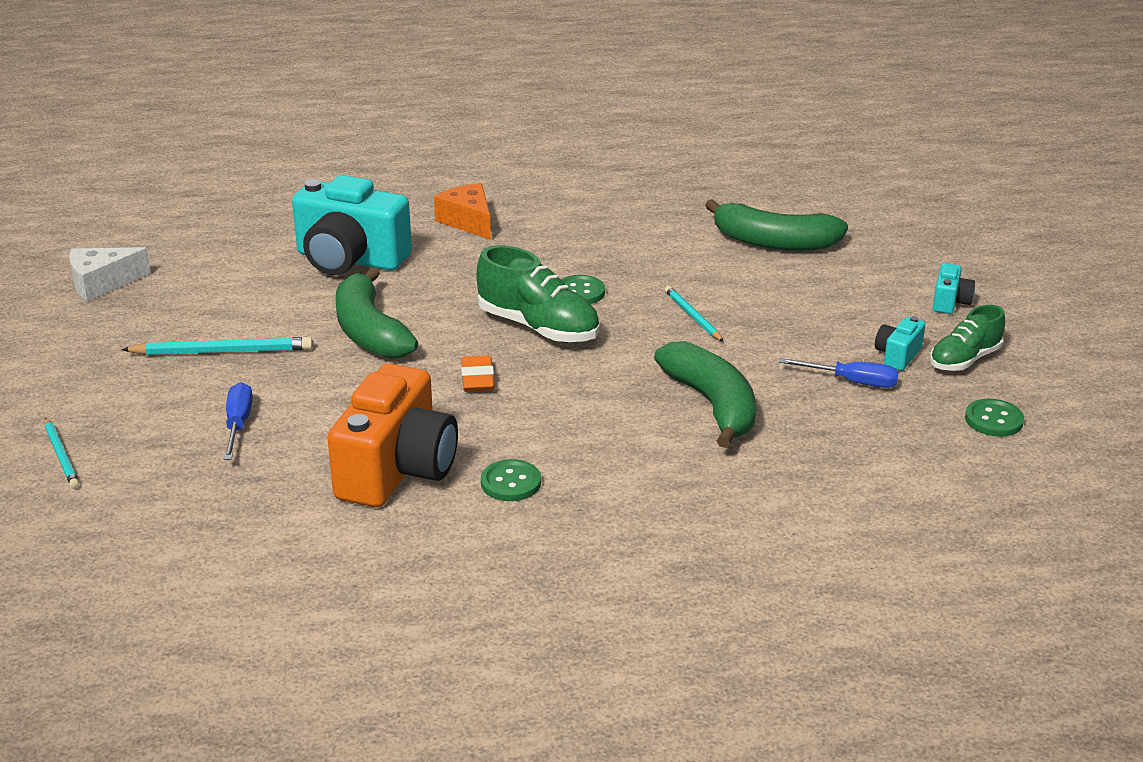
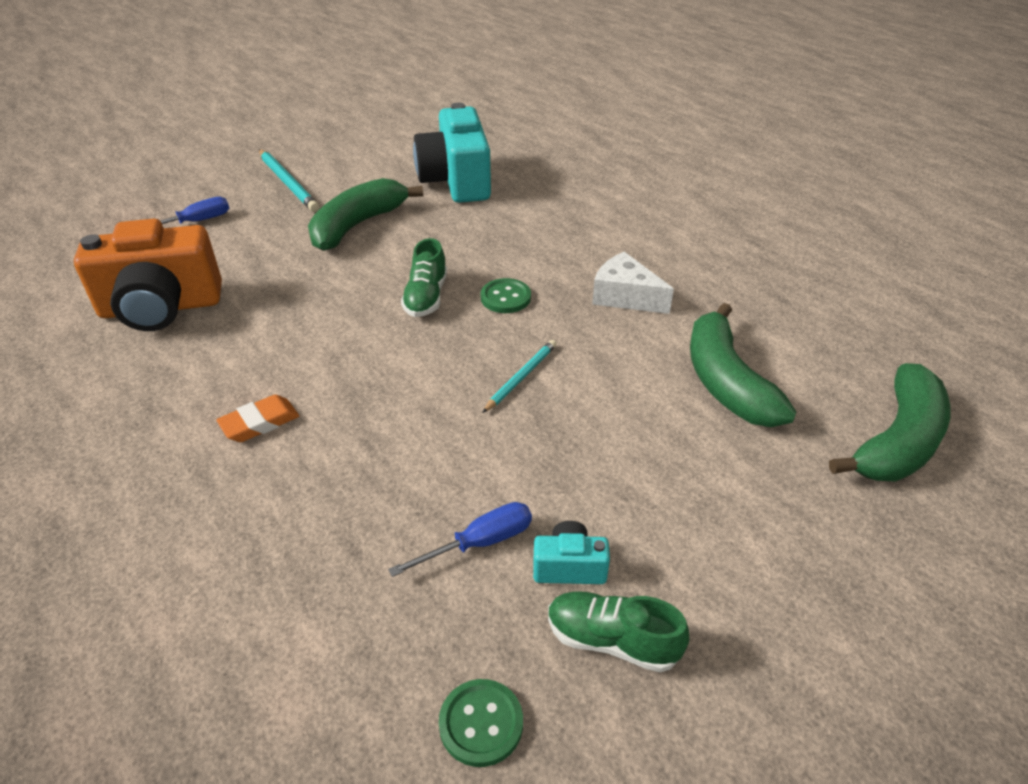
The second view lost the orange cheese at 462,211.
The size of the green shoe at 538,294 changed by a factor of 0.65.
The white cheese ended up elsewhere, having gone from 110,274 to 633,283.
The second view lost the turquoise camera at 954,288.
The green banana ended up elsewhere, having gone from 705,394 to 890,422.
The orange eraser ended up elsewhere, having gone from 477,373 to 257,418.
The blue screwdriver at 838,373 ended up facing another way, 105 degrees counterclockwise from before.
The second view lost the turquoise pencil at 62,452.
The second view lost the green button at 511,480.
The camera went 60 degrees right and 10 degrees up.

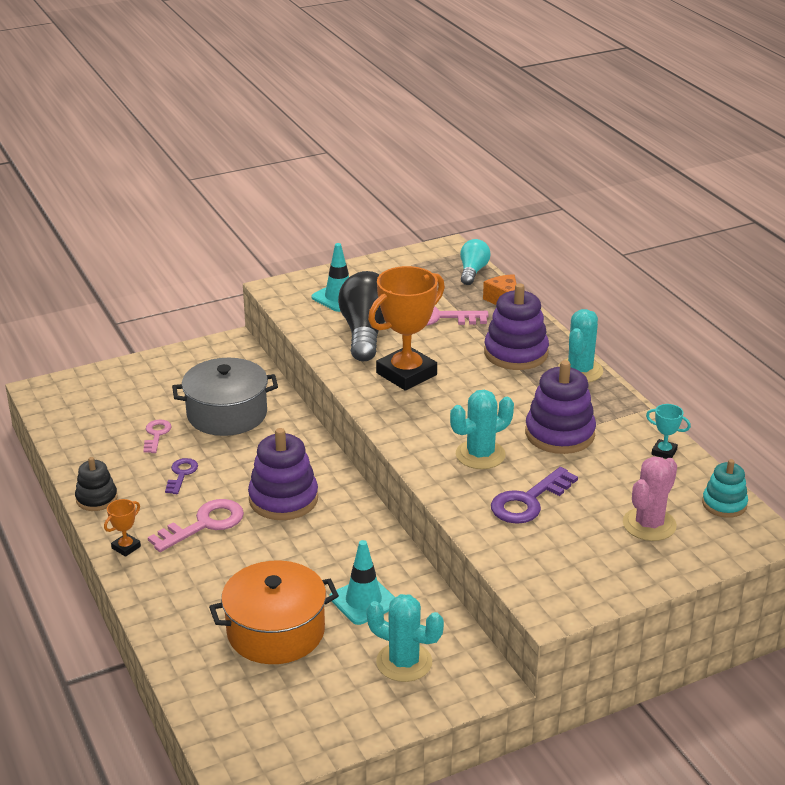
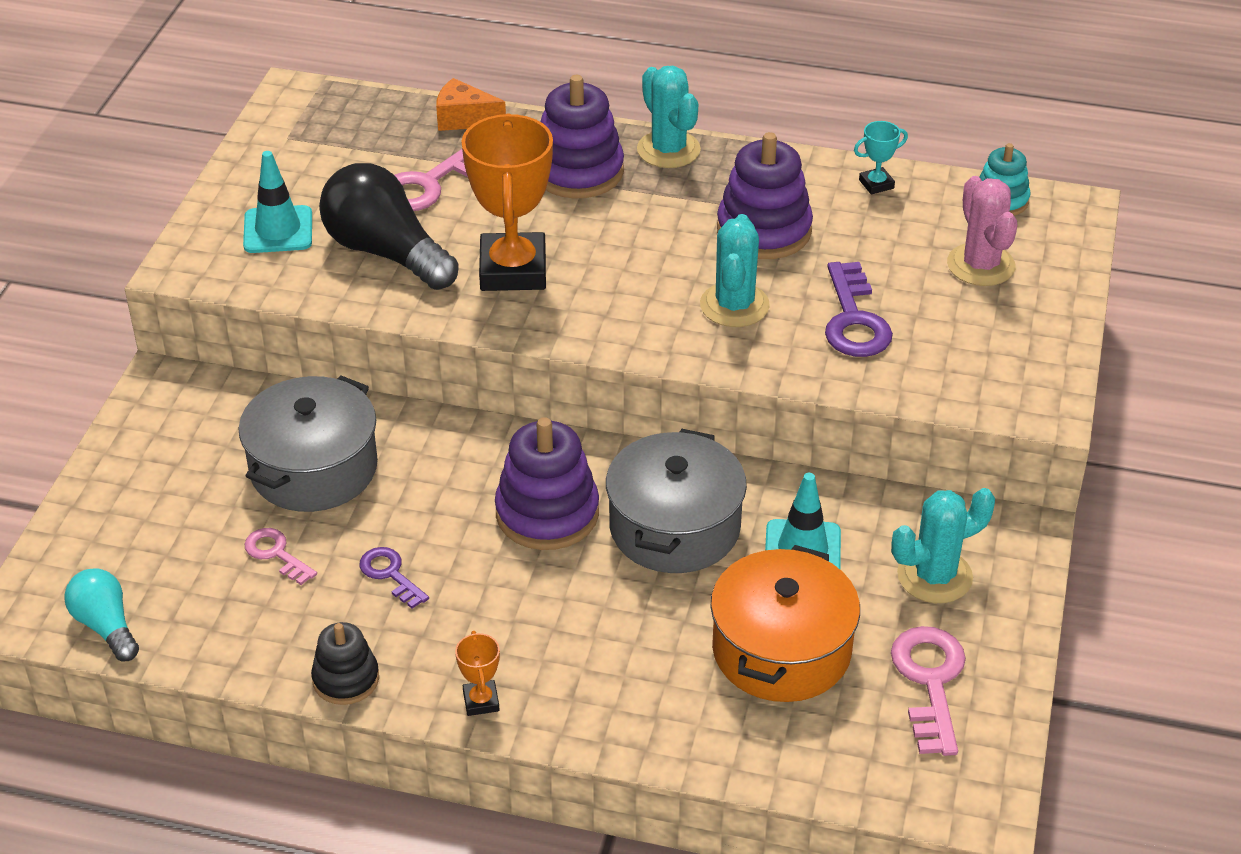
The turquoise light bulb ended up elsewhere, having gone from 475,262 to 101,614.
The pink key ended up elsewhere, having gone from 196,525 to 928,691.
The second view gained the grey pot at 676,501.
The camera went 50 degrees left and 10 degrees up.

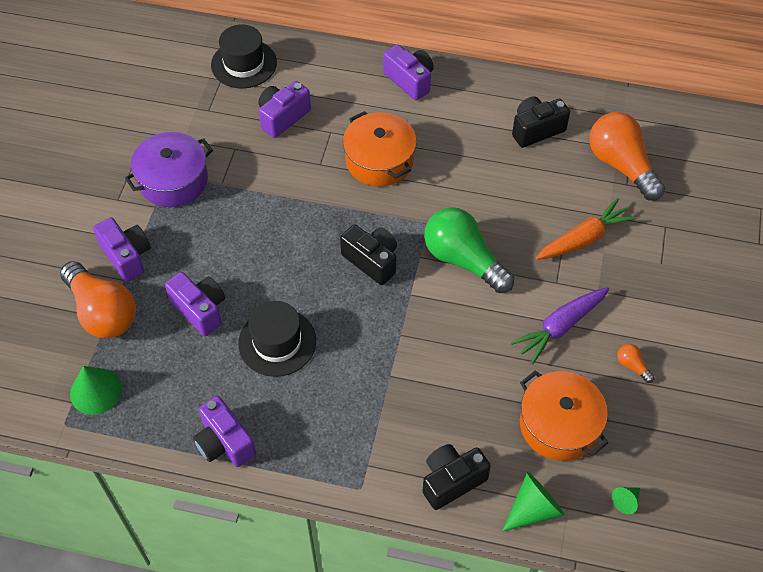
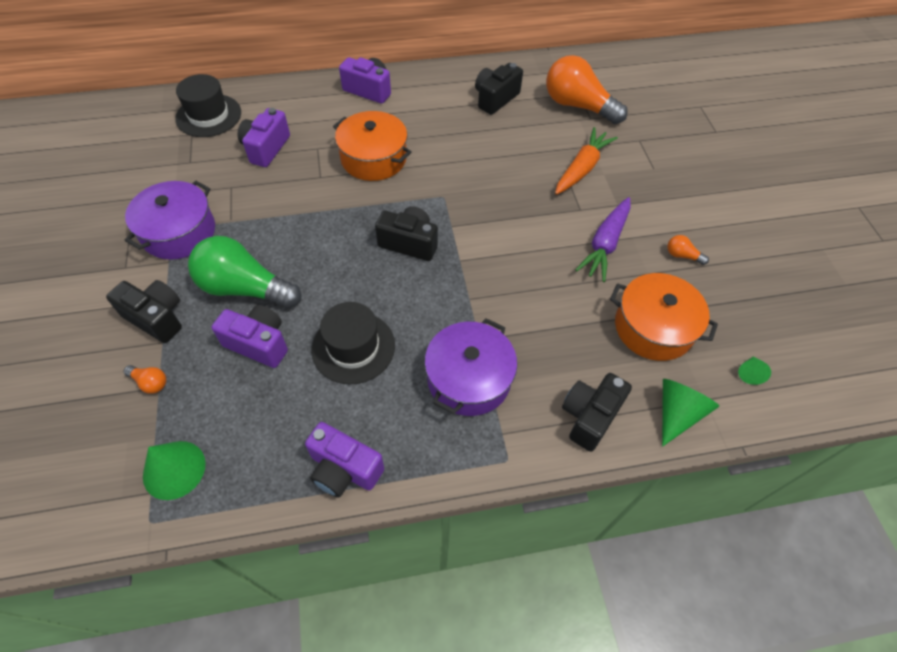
The green light bulb ended up elsewhere, having gone from 469,250 to 244,272.
What was the purple camera at 122,249 turned into the black camera at 144,311.
The size of the orange light bulb at 98,299 changed by a factor of 0.41.
The second view gained the purple pot at 471,367.
The camera went 25 degrees left and 0 degrees up.

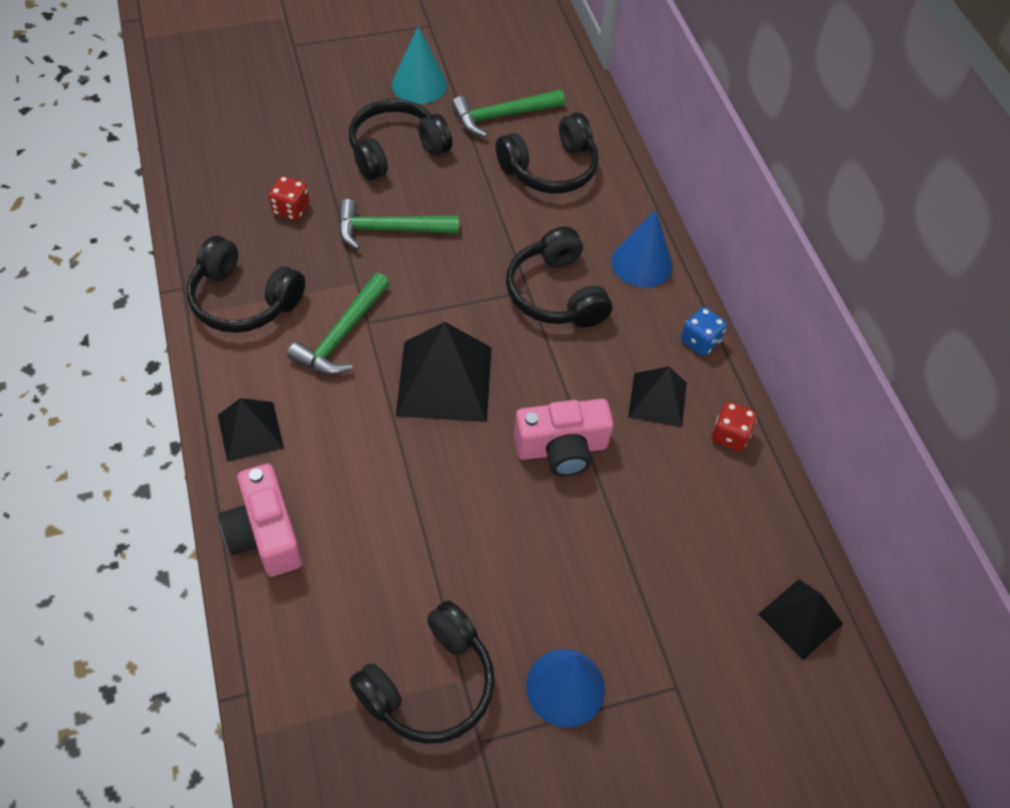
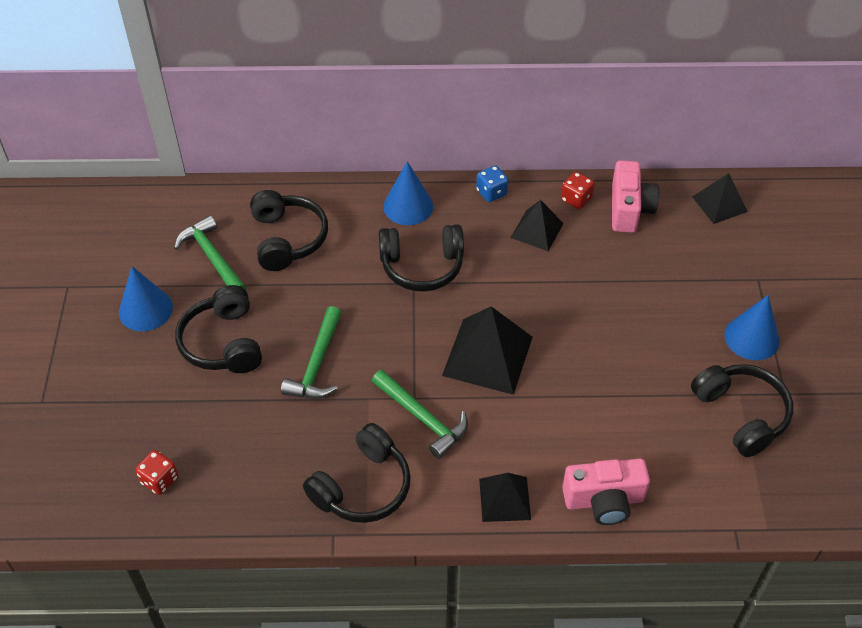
What was the turquoise cone at 419,65 turned into the blue cone at 146,298.
The green hammer at 508,113 ended up facing another way, 150 degrees clockwise from before.
The red dice ended up elsewhere, having gone from 289,198 to 156,472.
The pink camera ended up elsewhere, having gone from 564,437 to 635,196.
The camera went 70 degrees left and 5 degrees down.

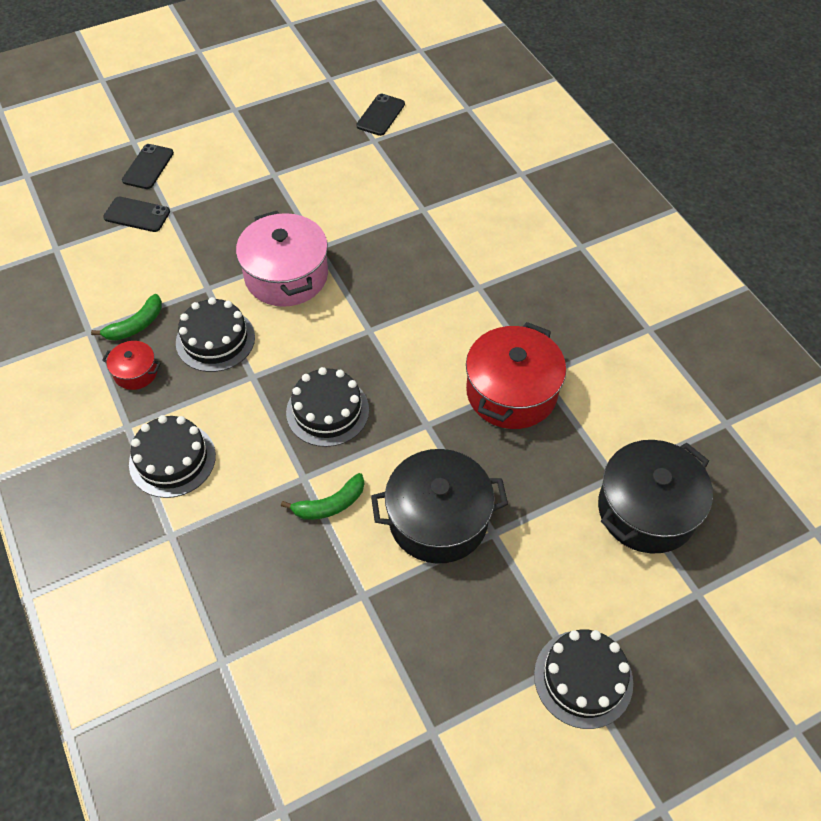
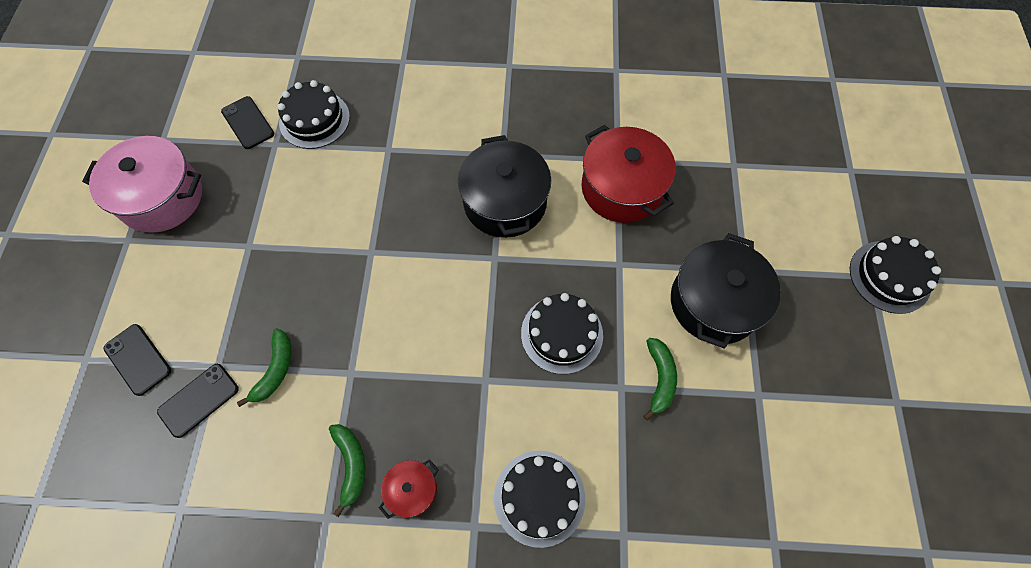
The pink pot ended up elsewhere, having gone from 282,259 to 142,184.
The black cake ended up elsewhere, having gone from 215,334 to 313,114.
The black pot ended up elsewhere, having gone from 655,497 to 504,186.
The second view gained the green banana at 264,367.
The camera went 60 degrees left and 10 degrees up.

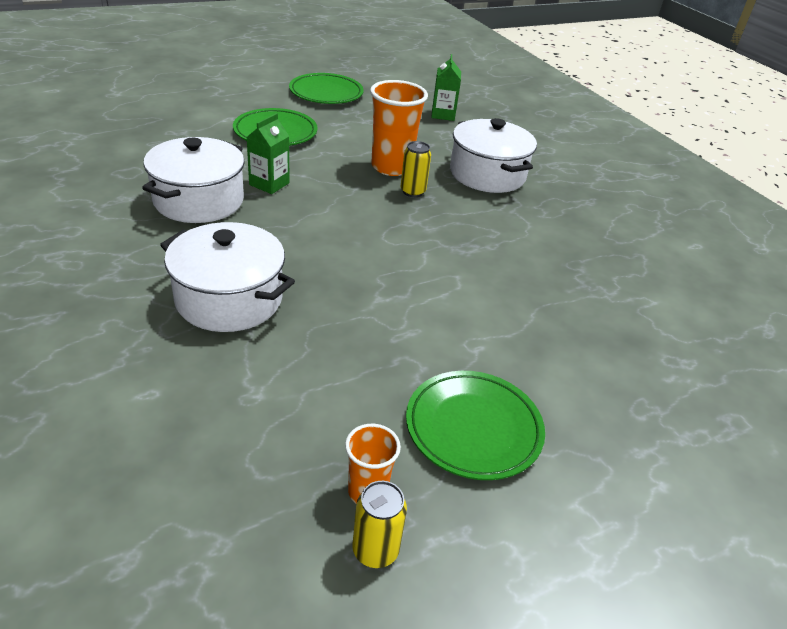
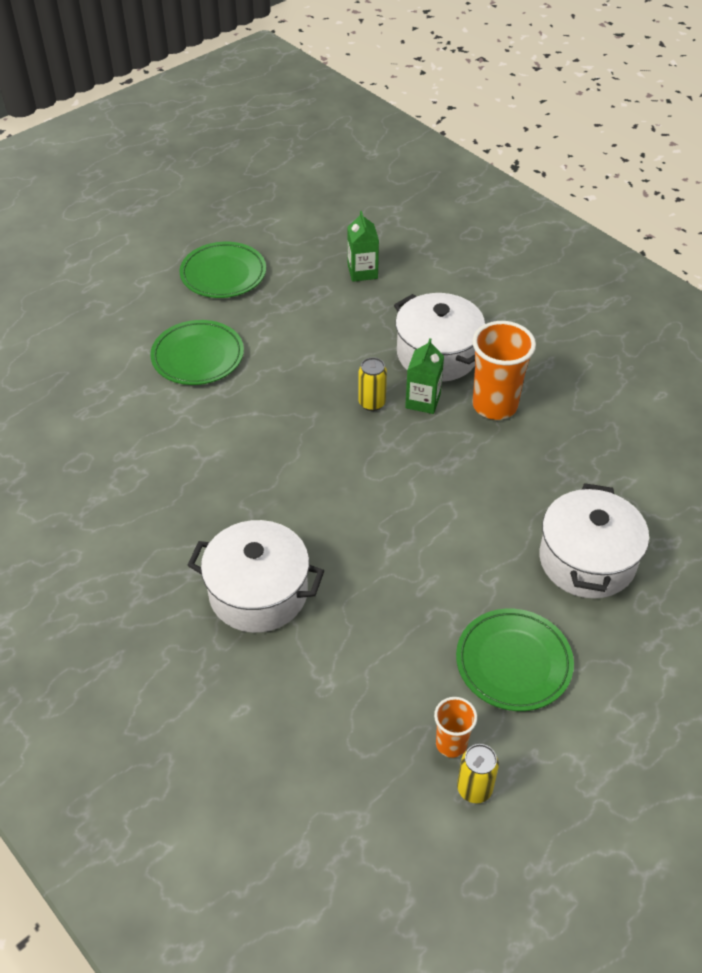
The orange cup ended up elsewhere, having gone from 399,128 to 504,370.
The green carton ended up elsewhere, having gone from 268,153 to 424,376.
The white pot ended up elsewhere, having gone from 193,180 to 594,541.
The camera went 10 degrees left and 10 degrees up.

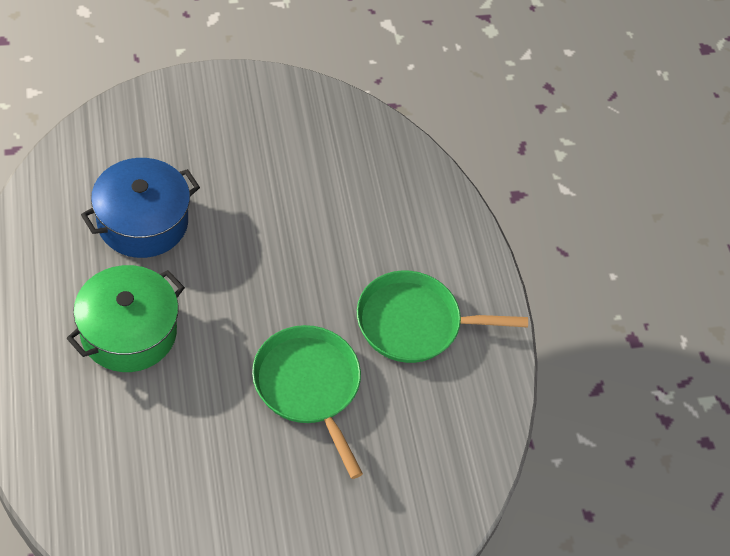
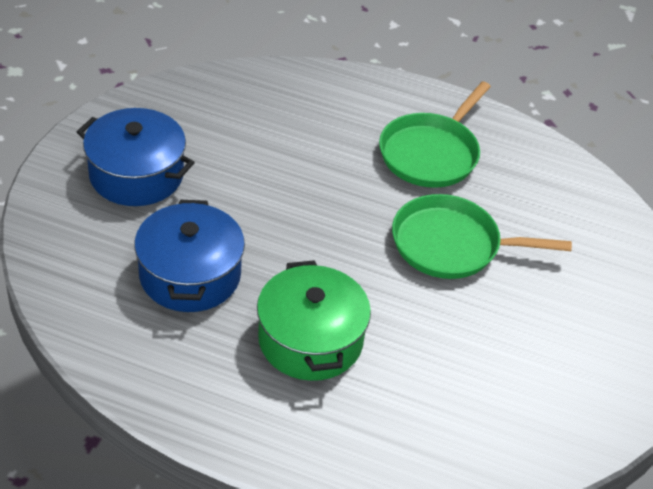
The second view gained the blue pot at 136,157.
The camera went 55 degrees left and 10 degrees down.

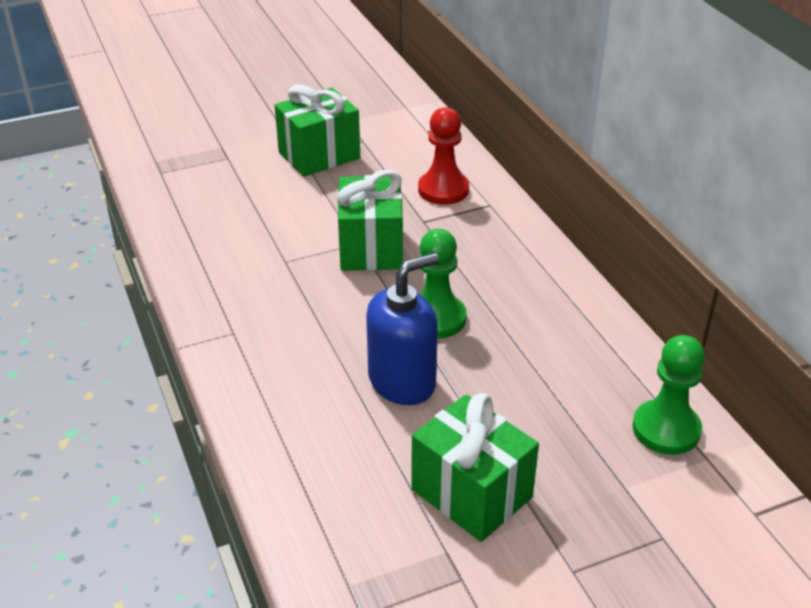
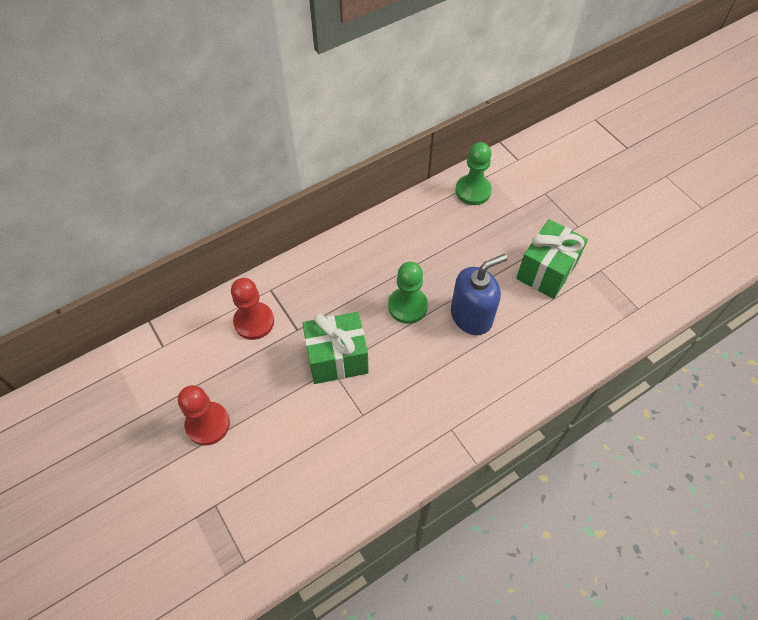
Where the green gift stood at 317,131, the red pawn came to stand at 204,415.
The blue soap dispenser at 402,329 ended up facing another way, 105 degrees clockwise from before.
The camera went 100 degrees left and 20 degrees up.

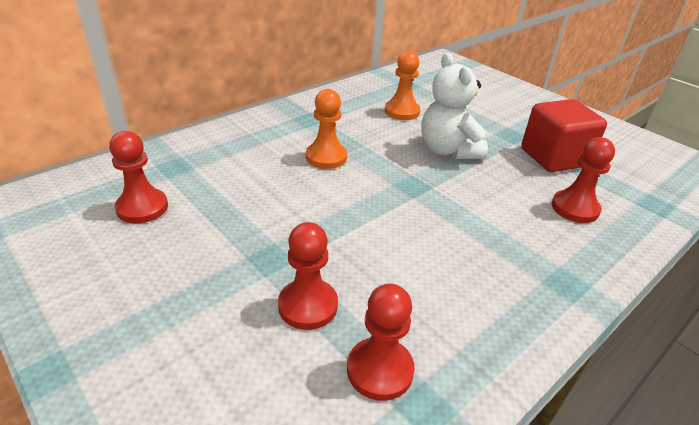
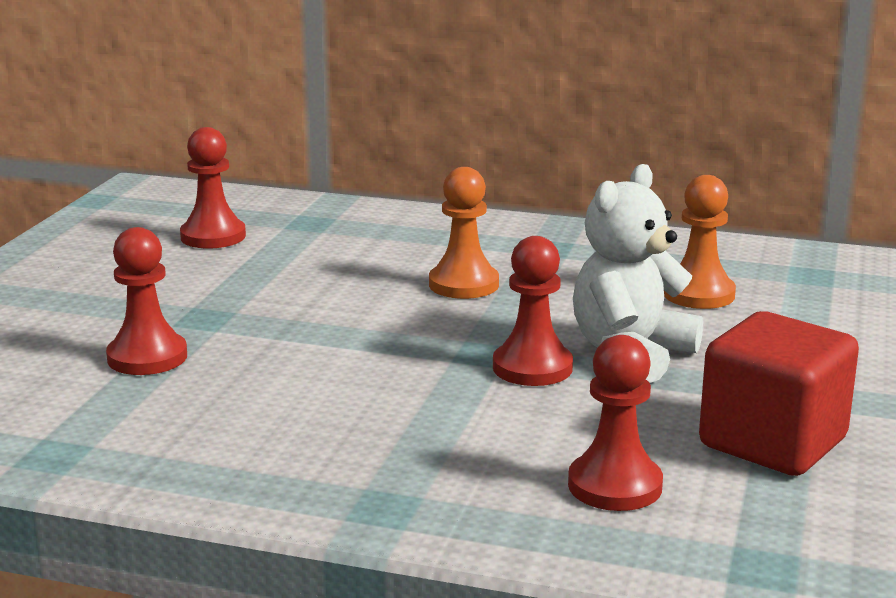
The red pawn ended up elsewhere, having gone from 381,342 to 533,311.
The camera went 60 degrees right and 15 degrees down.

